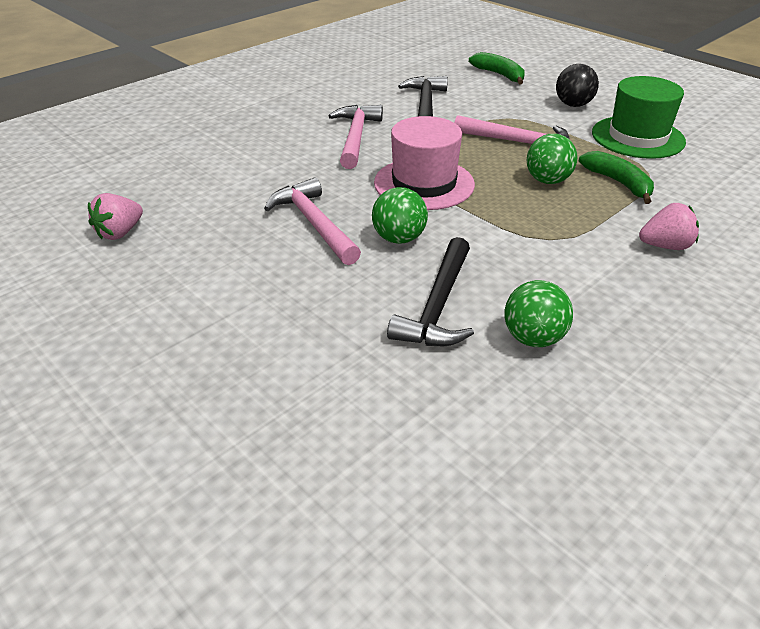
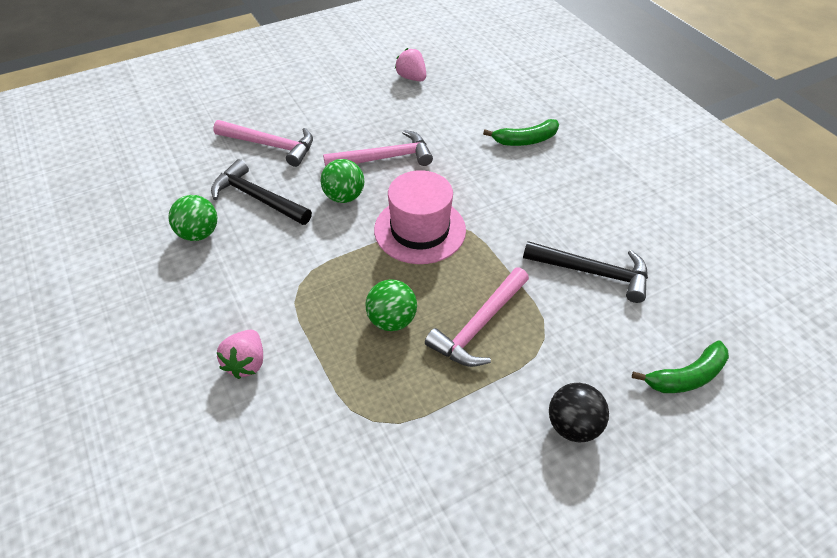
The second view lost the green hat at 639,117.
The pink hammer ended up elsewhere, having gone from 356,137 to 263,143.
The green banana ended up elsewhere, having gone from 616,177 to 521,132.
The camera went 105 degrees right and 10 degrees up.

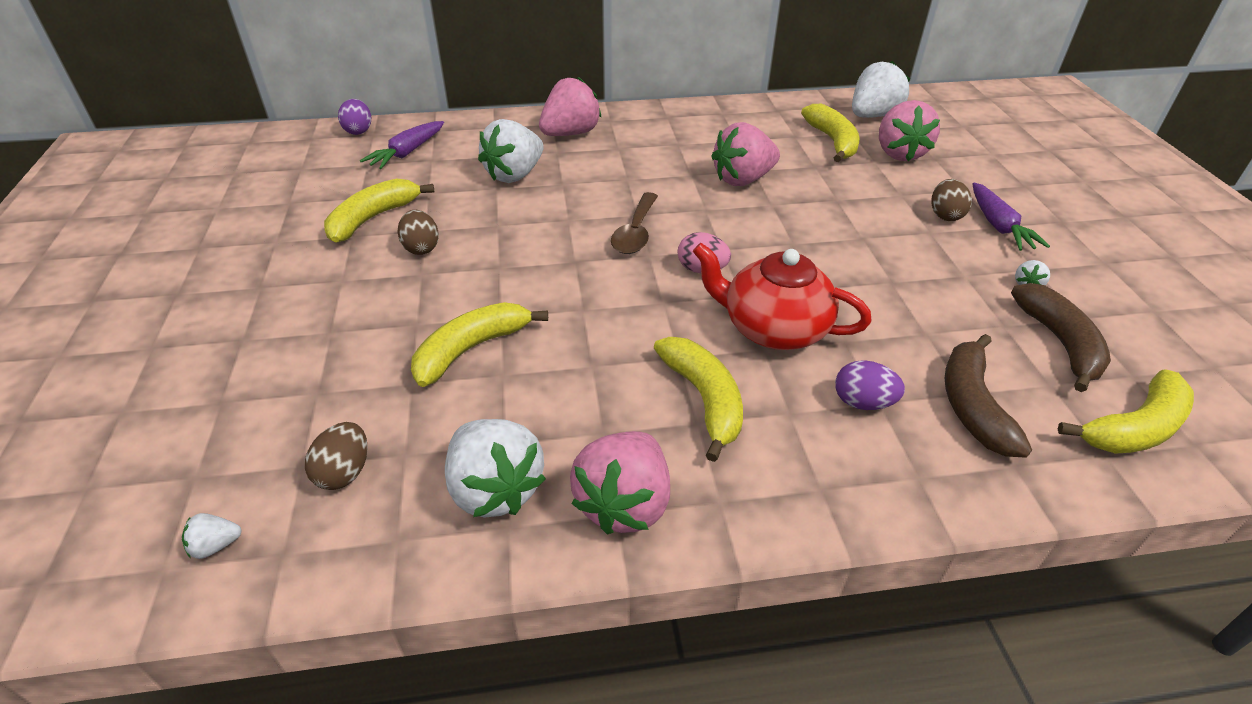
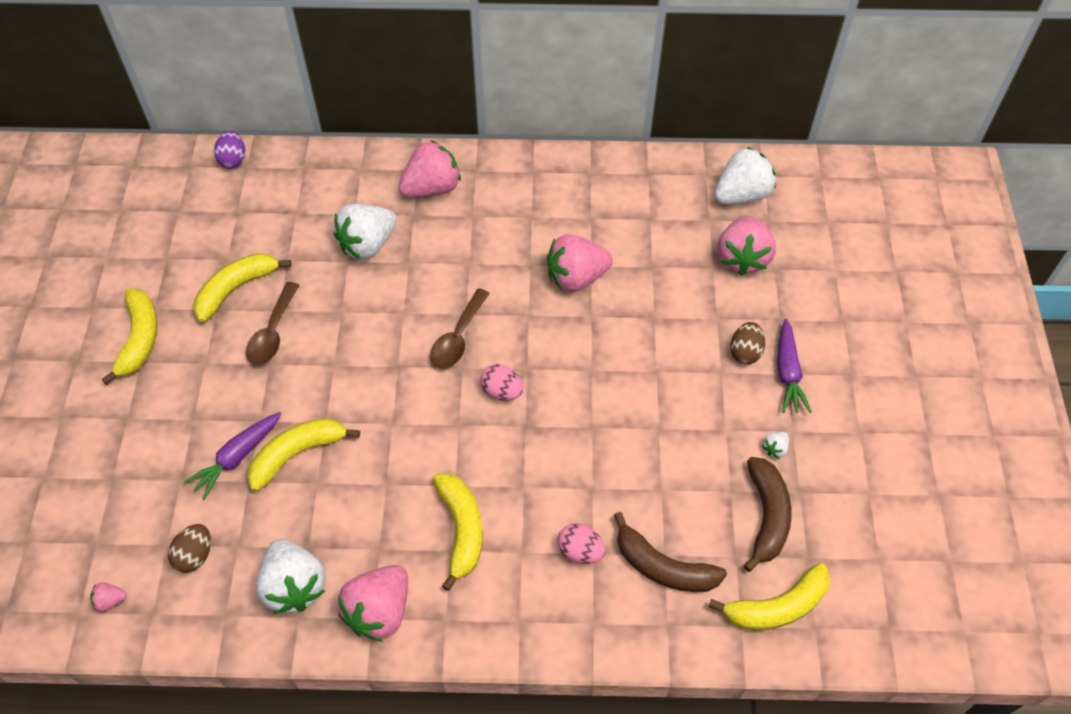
The yellow banana ended up elsewhere, having gone from 830,133 to 130,337.
The purple carrot ended up elsewhere, having gone from 402,145 to 232,456.
Where the brown egg stood at 418,232, the brown spoon came to stand at 272,323.
The second view lost the red teapot at 782,296.
The brown banana at 988,396 ended up facing another way, 75 degrees counterclockwise from before.
What was the purple egg at 870,385 turned into the pink egg at 581,544.
What was the white strawberry at 212,536 turned into the pink strawberry at 108,597.
The camera went 10 degrees right and 15 degrees up.

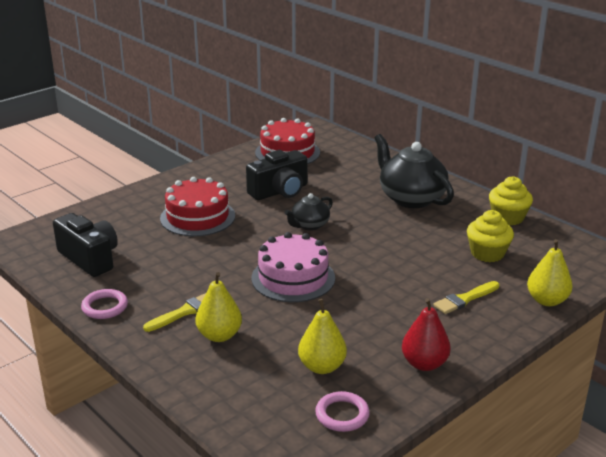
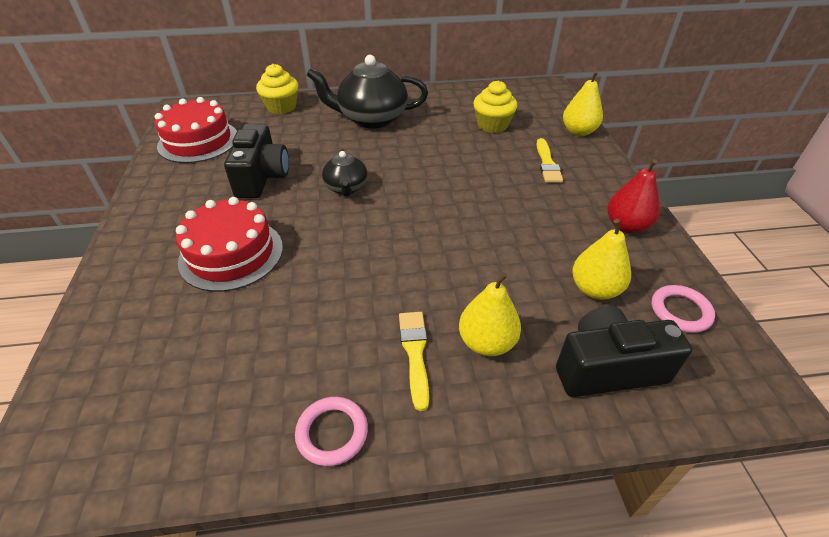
The yellow cupcake ended up elsewhere, having gone from 511,200 to 277,89.
The black camera ended up elsewhere, having gone from 85,245 to 624,351.
The second view lost the pink cake at 293,267.
The camera went 55 degrees left and 15 degrees up.

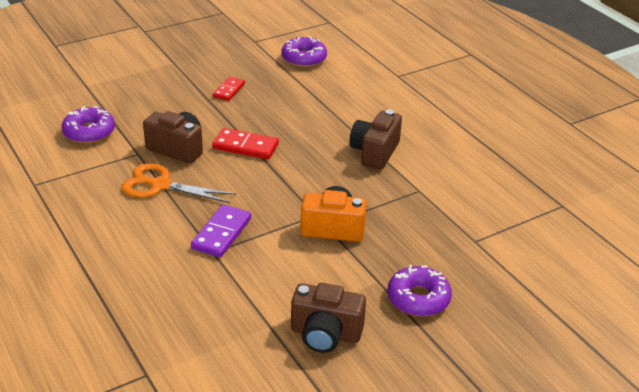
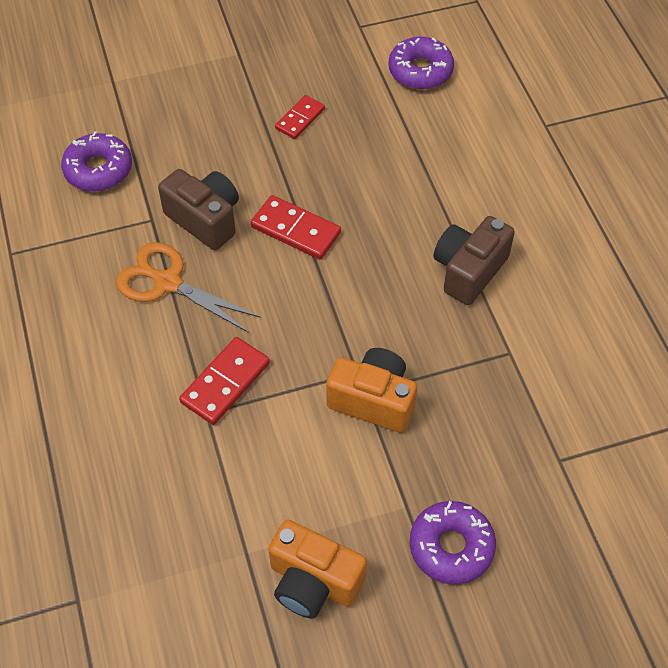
What was the purple domino at 221,230 turned into the red domino at 224,381.
What was the brown camera at 328,318 turned into the orange camera at 317,569.
The camera went 15 degrees right and 20 degrees up.

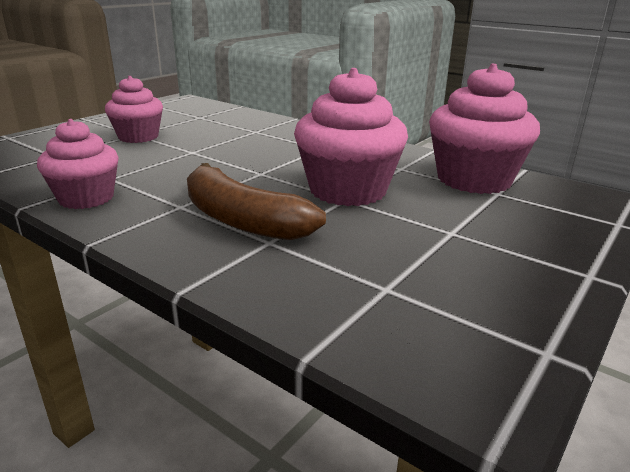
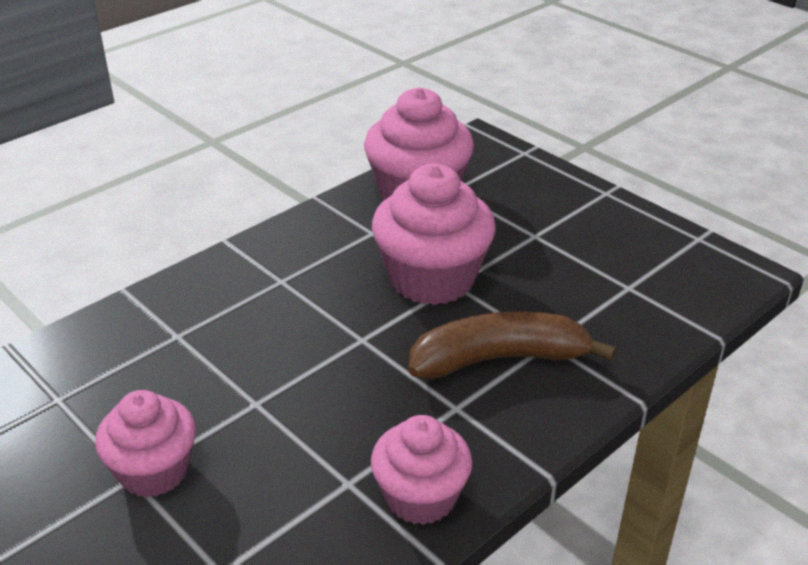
The brown banana at 256,201 ended up facing another way, 150 degrees counterclockwise from before.
The camera went 80 degrees left and 10 degrees up.

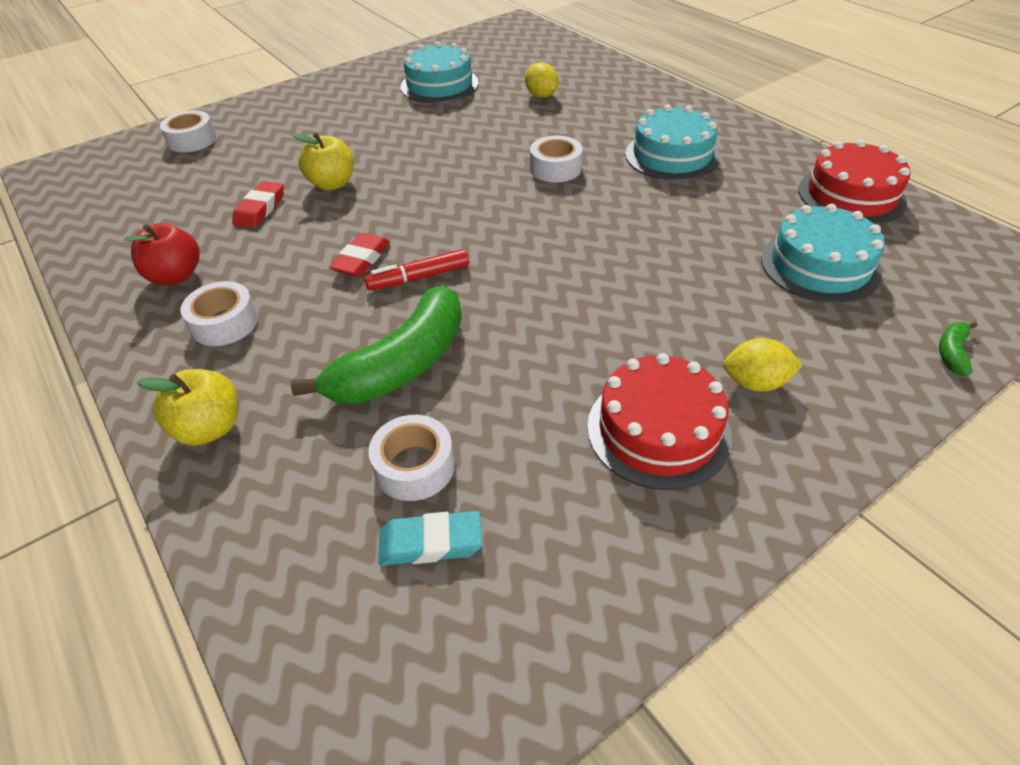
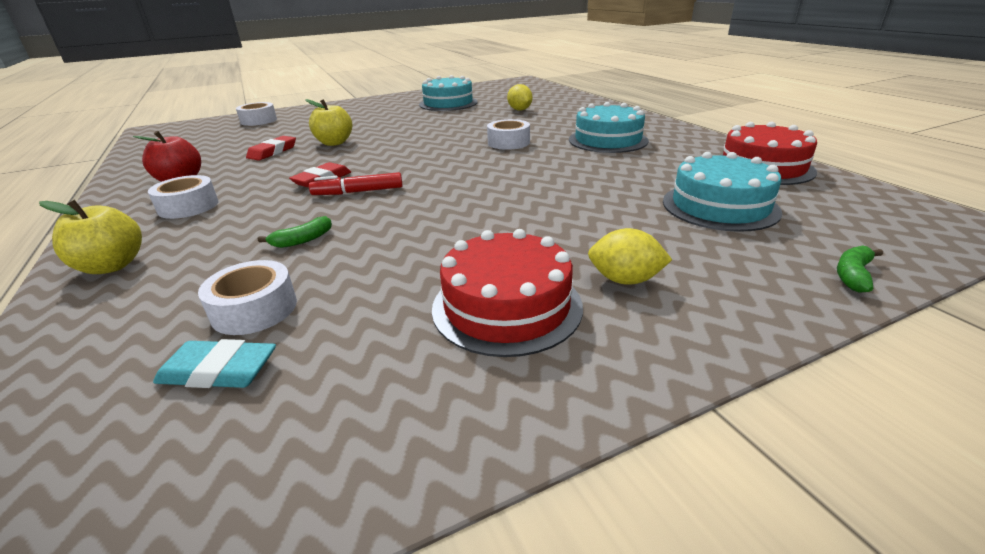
The size of the green banana at 376,344 changed by a factor of 0.40.
The camera went 10 degrees right and 15 degrees down.

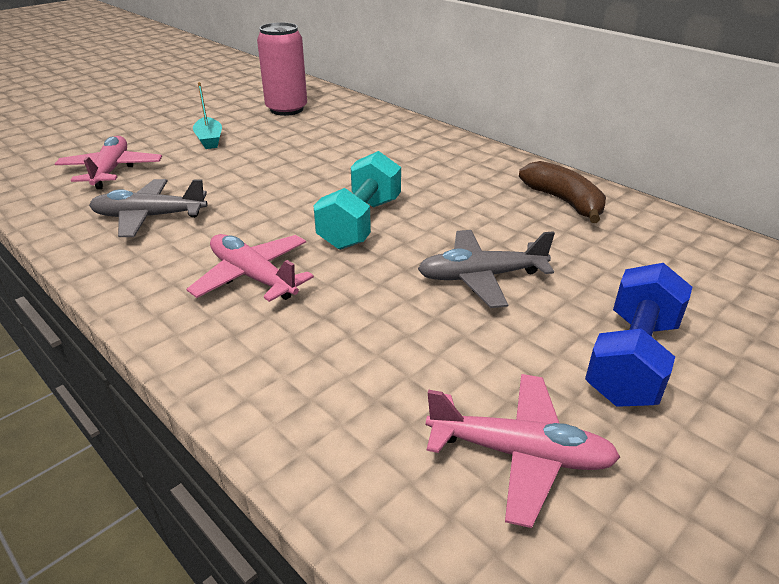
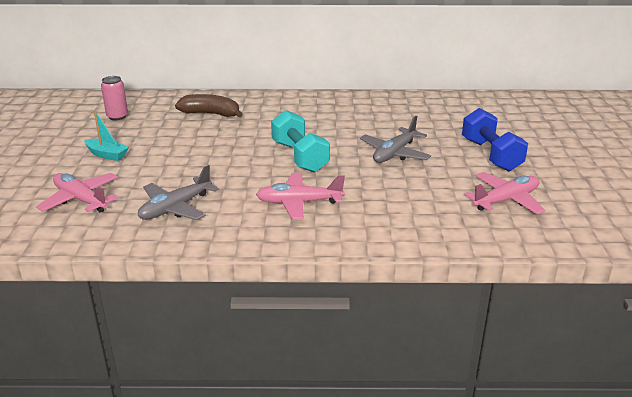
The size of the pink can at 282,69 changed by a factor of 0.61.
The brown banana ended up elsewhere, having gone from 562,192 to 209,105.
The camera went 45 degrees left and 5 degrees down.

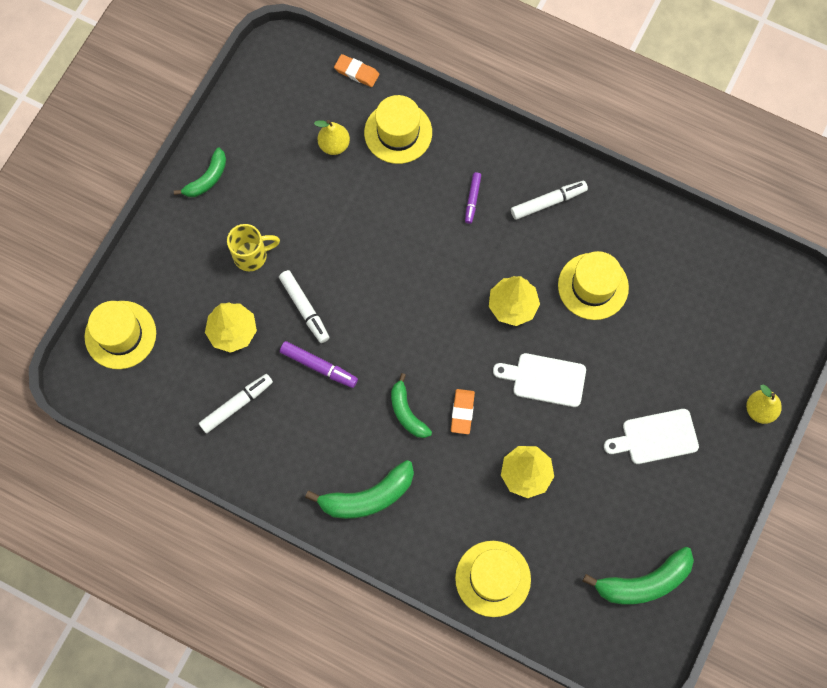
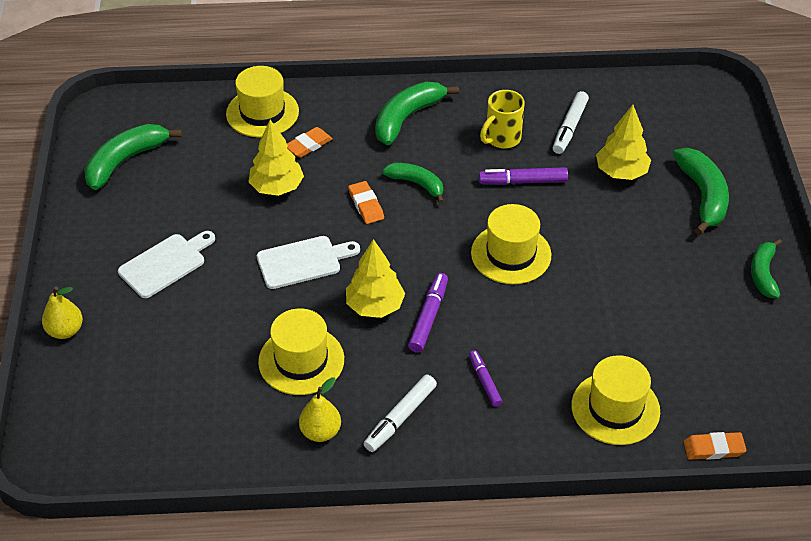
The yellow pear ended up elsewhere, having gone from 332,137 to 320,409.
The yellow mug ended up elsewhere, having gone from 253,247 to 502,119.
The second view lost the white marker at 304,306.
The yellow hat ended up elsewhere, having gone from 120,335 to 511,244.
The second view gained the orange eraser at 310,142.
The second view gained the green banana at 701,191.
The second view gained the purple marker at 428,313.
The camera went 150 degrees right and 25 degrees down.

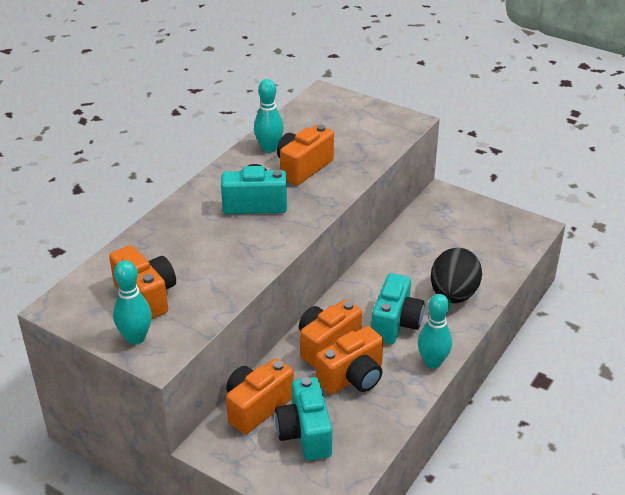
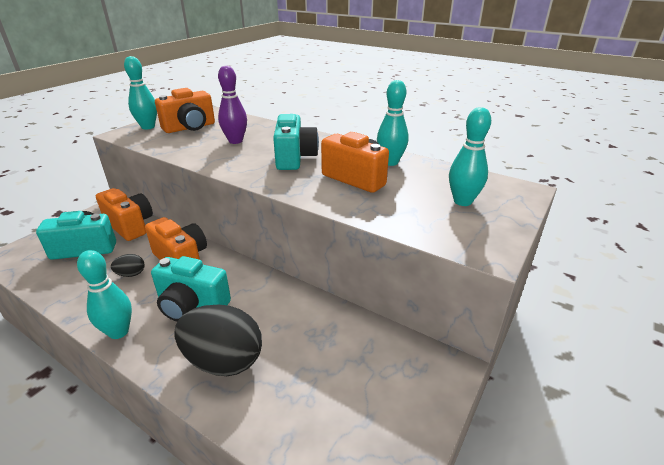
Where the orange camera stood at 350,360, the black egg came to stand at 127,265.
The second view gained the purple bowling pin at 232,105.
The second view gained the turquoise bowling pin at 470,156.
The camera went 90 degrees right and 5 degrees down.

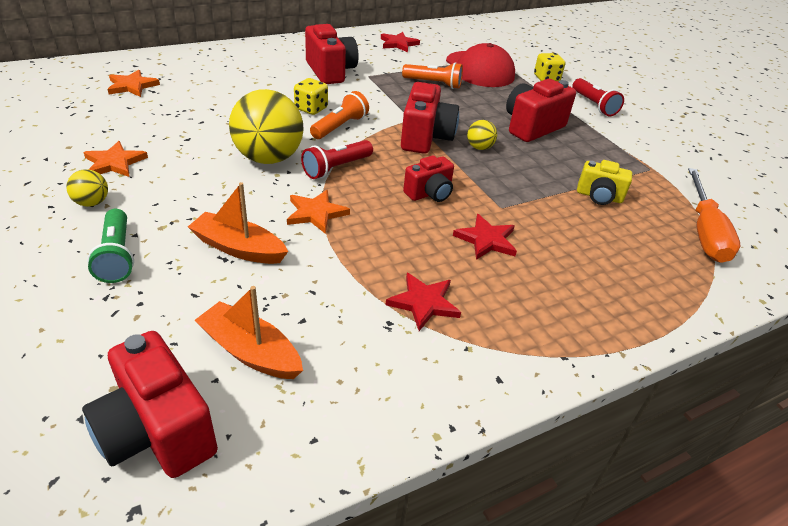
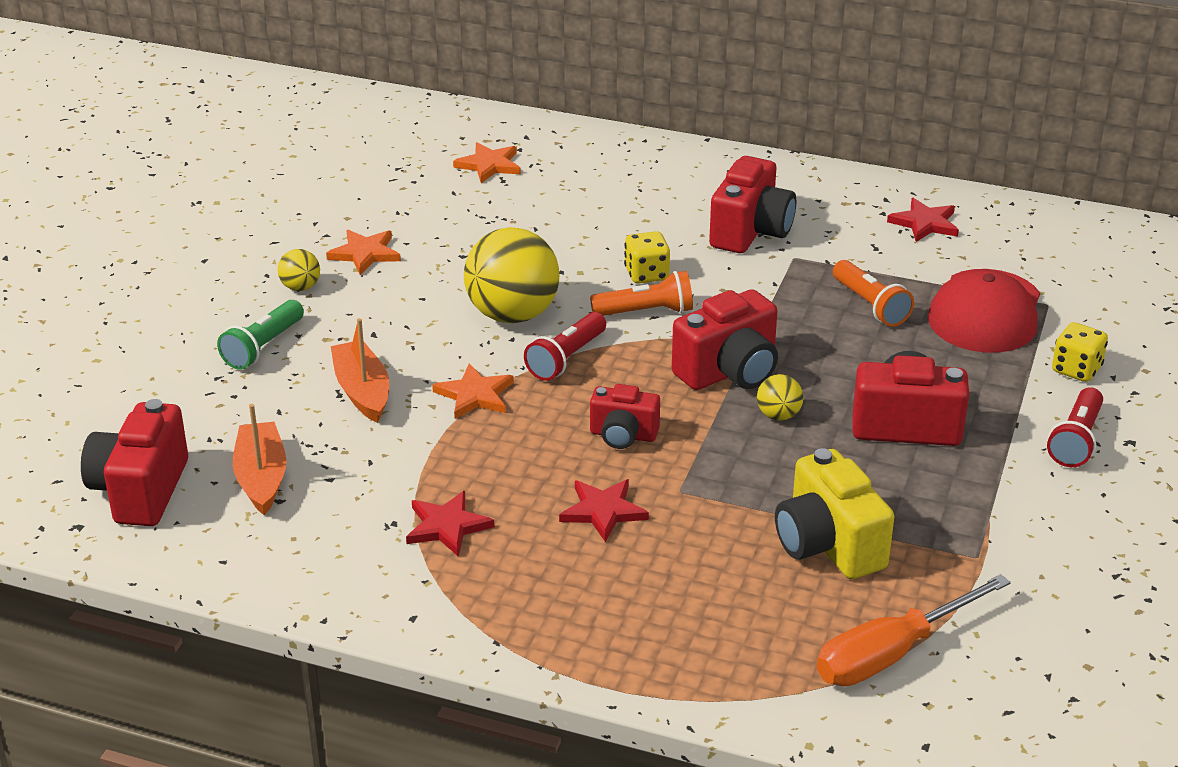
The red flashlight at 337,159 ended up facing another way, 60 degrees counterclockwise from before.
The size of the yellow camera at 604,182 changed by a factor of 1.61.
The camera went 50 degrees right and 5 degrees down.

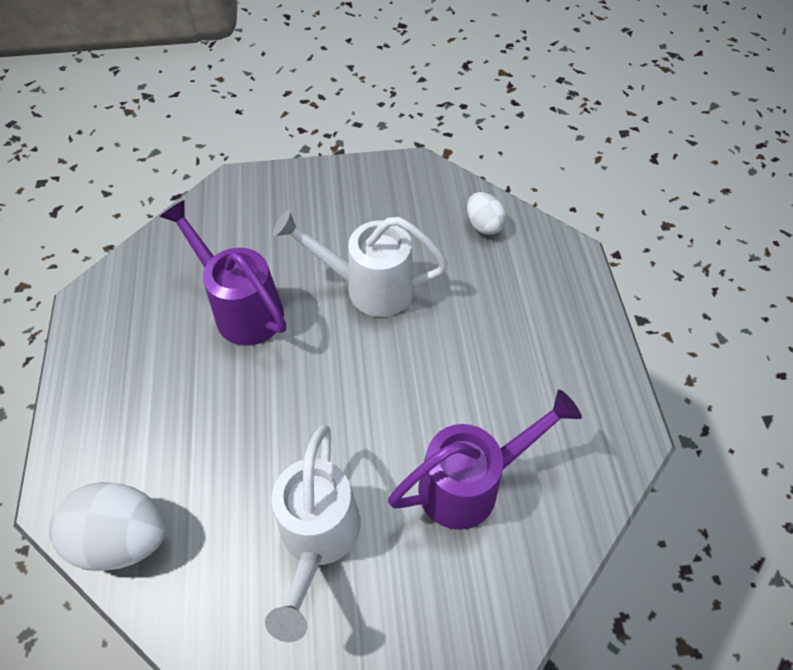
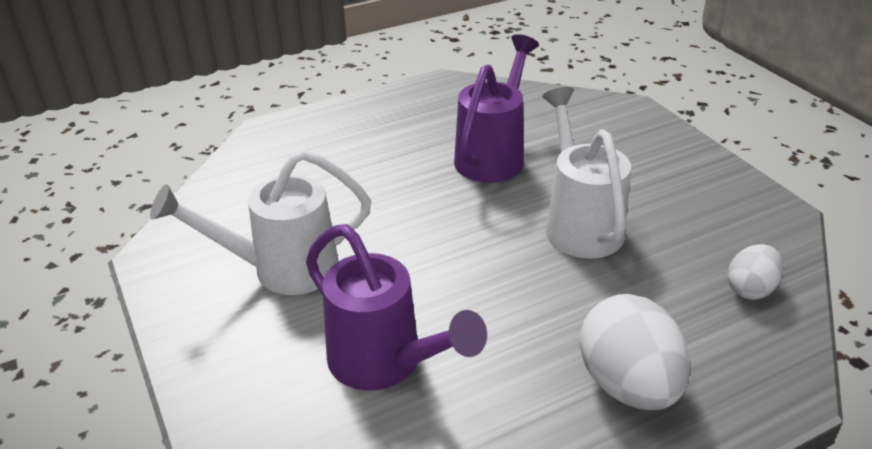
The white egg ended up elsewhere, having gone from 108,526 to 635,352.
The camera went 70 degrees right and 20 degrees down.

